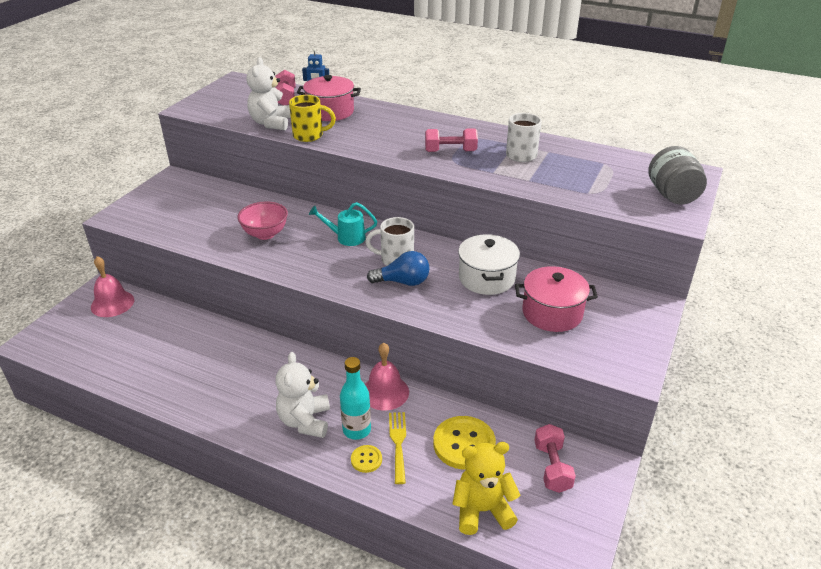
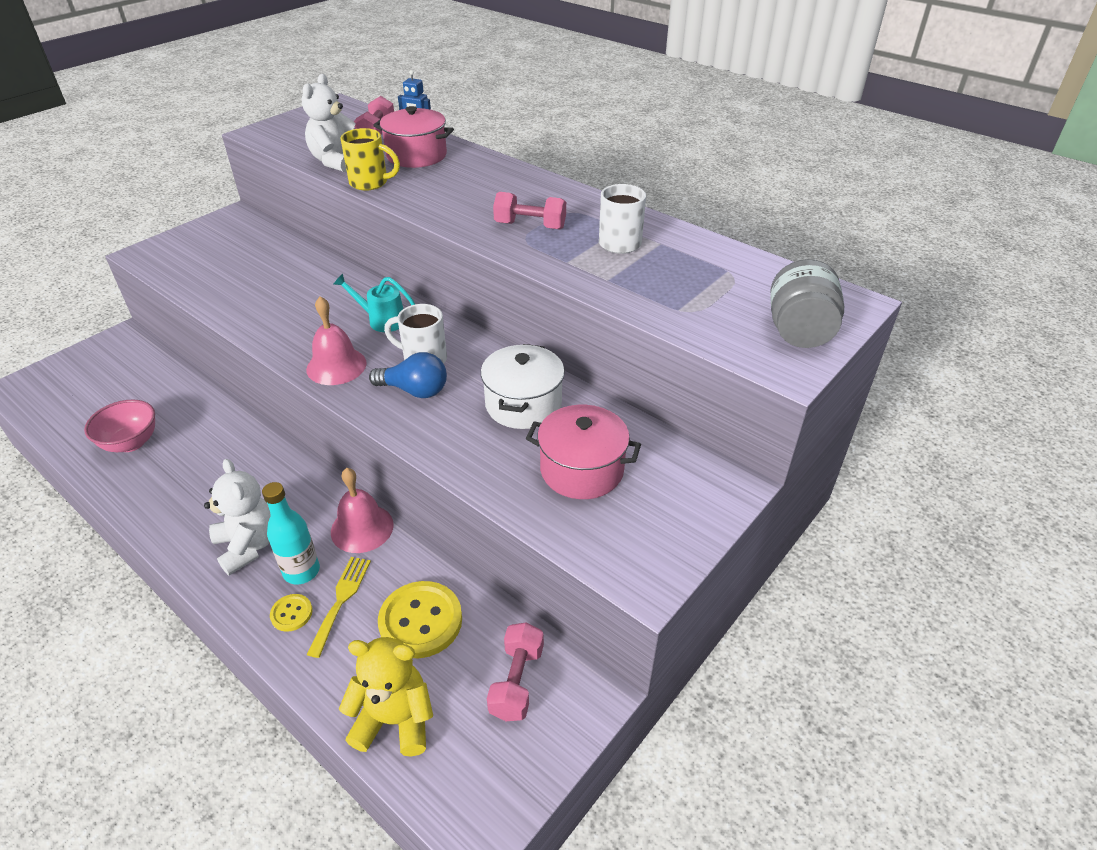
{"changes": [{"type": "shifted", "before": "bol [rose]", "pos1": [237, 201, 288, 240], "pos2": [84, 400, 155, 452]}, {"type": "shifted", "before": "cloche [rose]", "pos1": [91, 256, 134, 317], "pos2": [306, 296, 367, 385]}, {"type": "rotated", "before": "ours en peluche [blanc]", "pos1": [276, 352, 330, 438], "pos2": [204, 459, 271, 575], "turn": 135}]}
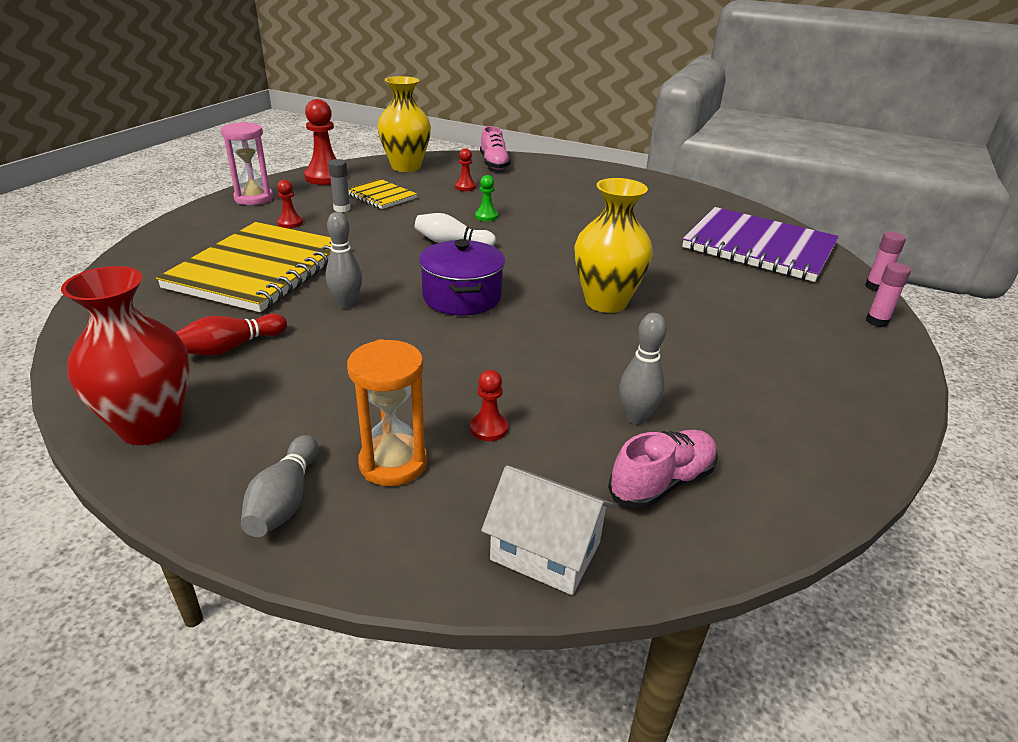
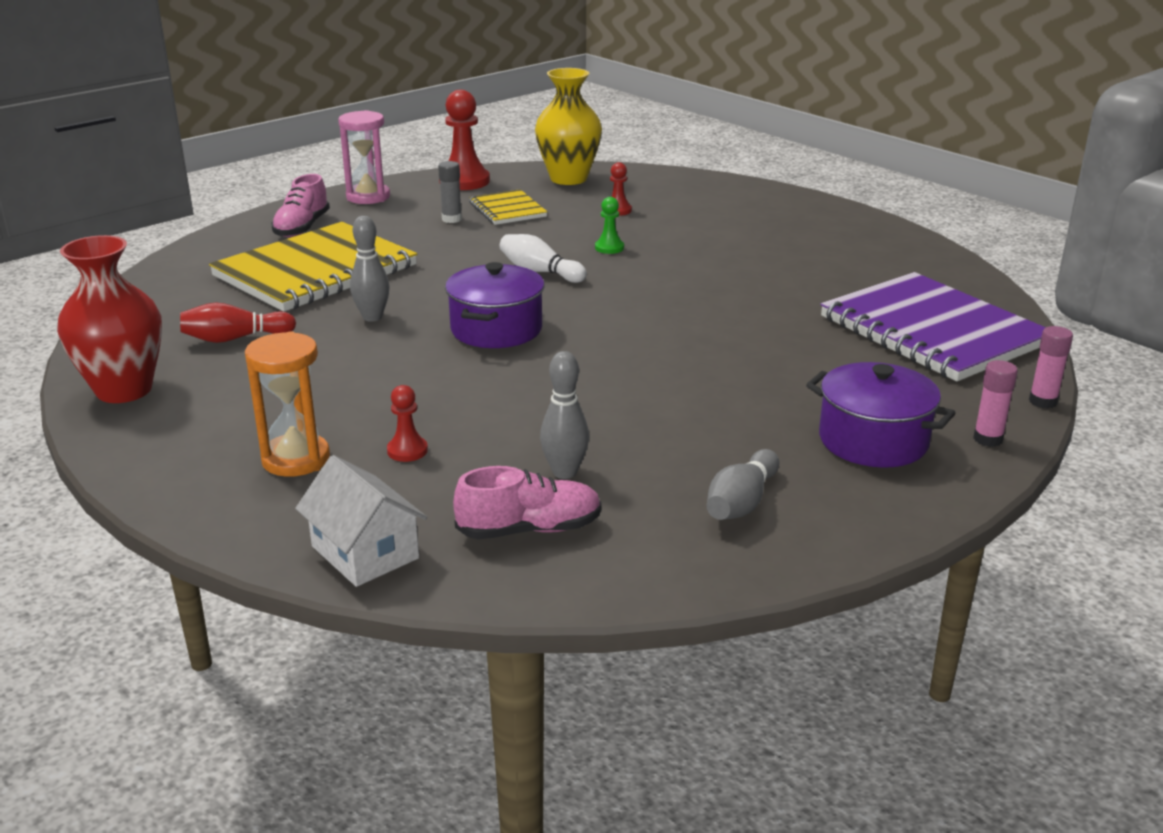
{"changes": [{"type": "shifted", "before": "chaussure [rose]", "pos1": [480, 126, 511, 170], "pos2": [272, 174, 330, 237]}, {"type": "gone", "before": "vase [jaune]", "pos1": [574, 178, 653, 313]}, {"type": "gone", "before": "pion [rouge]", "pos1": [277, 180, 303, 228]}, {"type": "shifted", "before": "quille [gris]", "pos1": [241, 435, 319, 537], "pos2": [707, 449, 779, 520]}, {"type": "new", "after": "marmite [violet]", "pos2": [806, 362, 955, 468]}]}
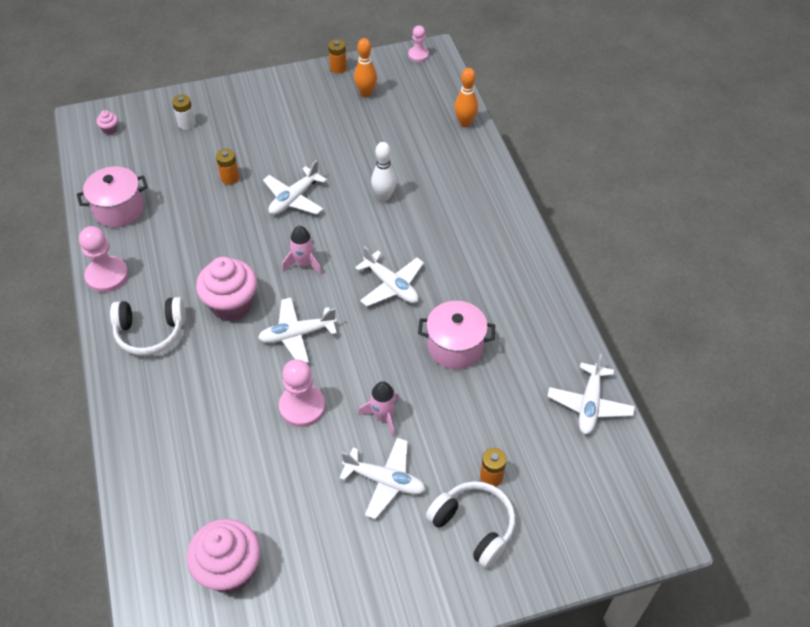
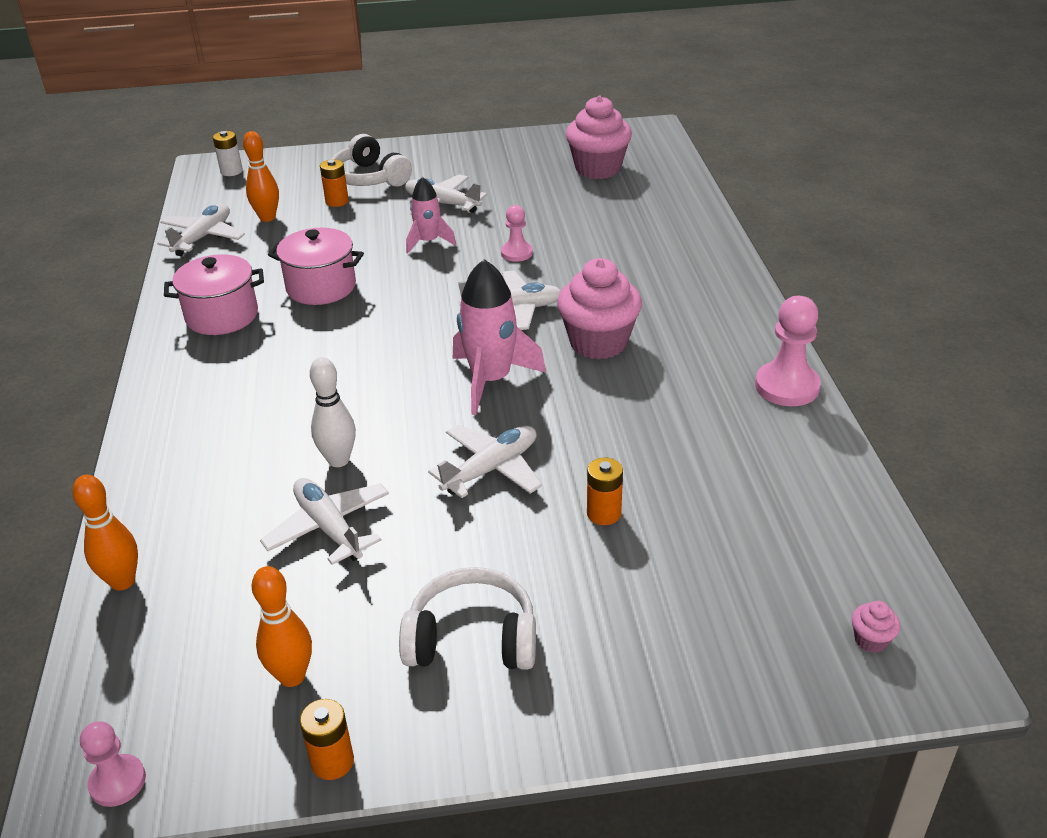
{"changes": [{"type": "shifted", "before": "pile [blanc]", "pos1": [172, 95, 196, 130], "pos2": [213, 131, 243, 176]}, {"type": "shifted", "before": "marmite [rose]", "pos1": [77, 166, 148, 228], "pos2": [164, 254, 264, 335]}, {"type": "scaled", "before": "fusée [rose]", "pos1": [282, 226, 322, 275], "pos2": [453, 259, 546, 415], "scale": 1.64}, {"type": "shifted", "before": "avion [blanc]", "pos1": [355, 246, 424, 307], "pos2": [260, 478, 389, 565]}, {"type": "shifted", "before": "casque audio [blanc]", "pos1": [110, 297, 186, 356], "pos2": [399, 567, 536, 670]}, {"type": "scaled", "before": "pion [rose]", "pos1": [279, 359, 325, 427], "pos2": [501, 205, 533, 262], "scale": 0.6}, {"type": "new", "after": "quille [orange]", "pos2": [243, 131, 279, 222]}]}
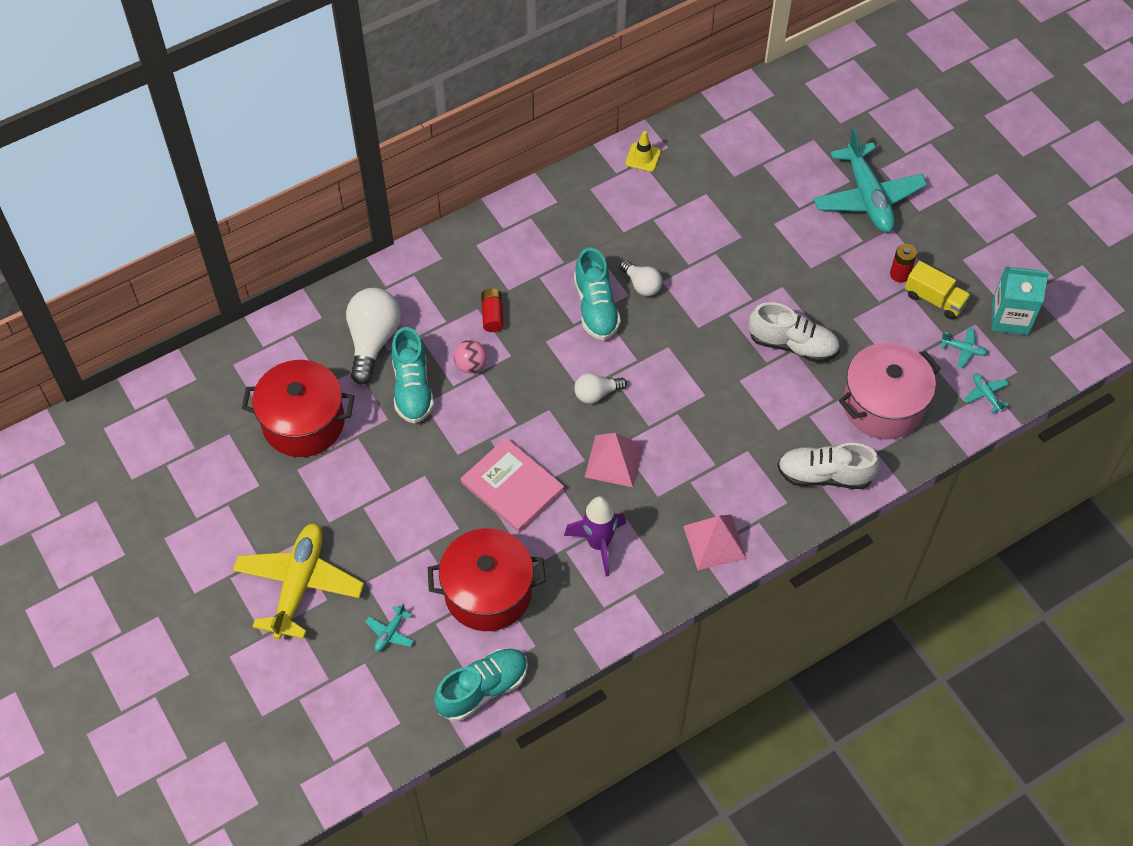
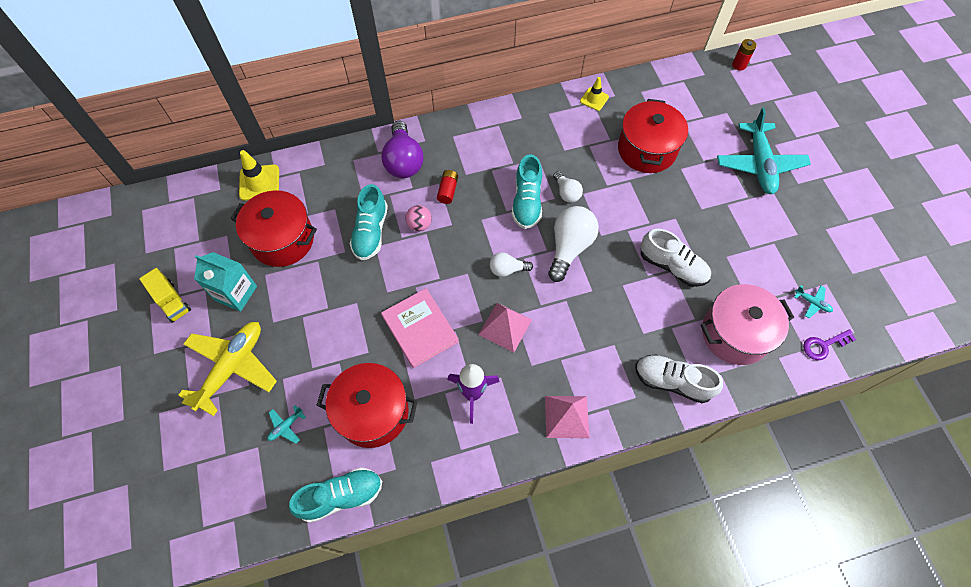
{"changes": [{"type": "shifted", "before": "pile [rouge]", "pos1": [890, 244, 917, 283], "pos2": [732, 39, 757, 71]}, {"type": "shifted", "before": "camion [jaune]", "pos1": [905, 261, 971, 320], "pos2": [139, 268, 191, 323]}, {"type": "shifted", "before": "brique de lait [turquoise]", "pos1": [991, 267, 1049, 335], "pos2": [194, 252, 257, 312]}, {"type": "shifted", "before": "ampoule [blanc]", "pos1": [346, 288, 401, 385], "pos2": [548, 206, 599, 282]}, {"type": "swapped", "before": "avion [turquoise]", "after": "clé [violet]", "pos1": [964, 373, 1009, 413], "pos2": [803, 330, 856, 360]}, {"type": "new", "after": "marmite [rouge]", "pos2": [618, 99, 688, 173]}, {"type": "new", "after": "ampoule [violet]", "pos2": [381, 121, 423, 178]}, {"type": "new", "after": "cône de chantier [jaune]", "pos2": [239, 150, 279, 201]}]}
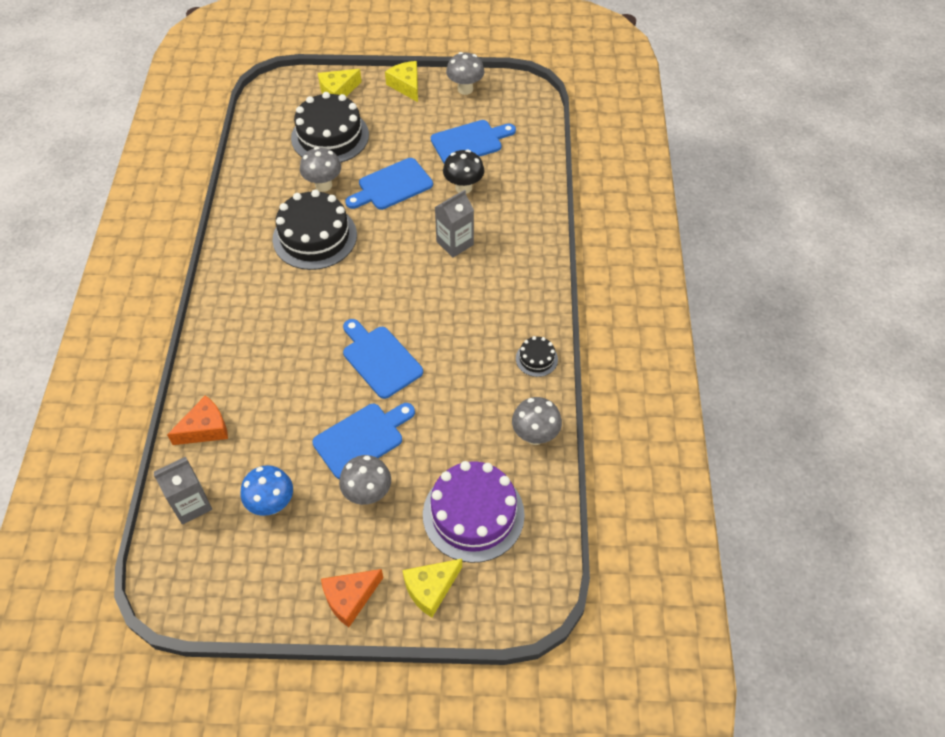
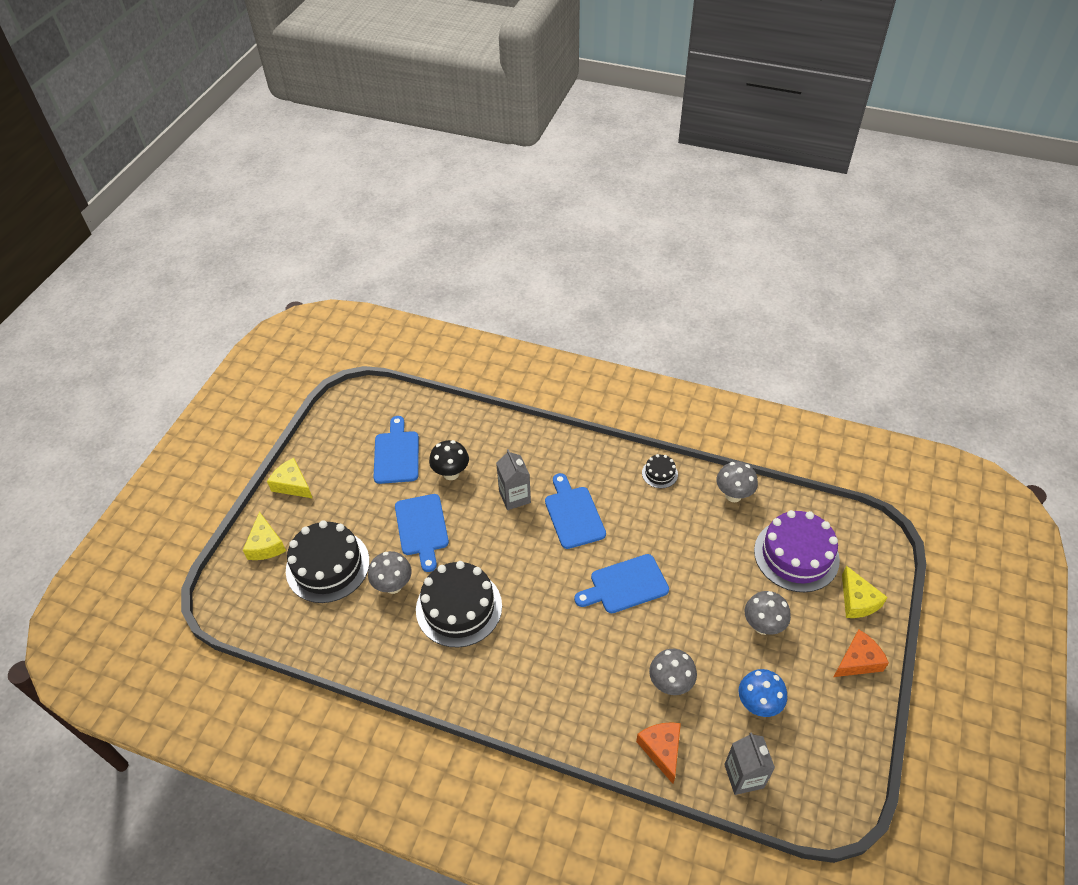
{"changes": [{"type": "shifted", "before": "champignon [gris]", "pos1": [446, 52, 484, 95], "pos2": [649, 649, 697, 695]}, {"type": "rotated", "before": "fromage [jaune]", "pos1": [385, 61, 418, 102], "pos2": [267, 458, 312, 498], "turn": 45}, {"type": "shifted", "before": "planche à découper [bleu]", "pos1": [312, 403, 415, 479], "pos2": [545, 473, 606, 549]}, {"type": "rotated", "before": "fromage [orange]", "pos1": [321, 569, 384, 627], "pos2": [834, 629, 889, 677], "turn": -105}]}
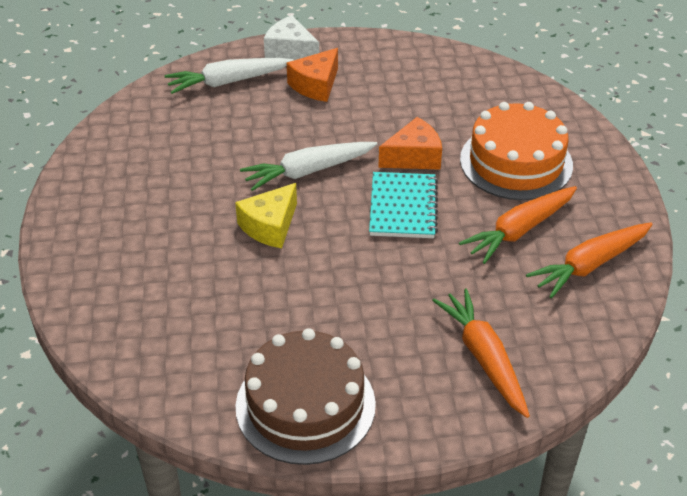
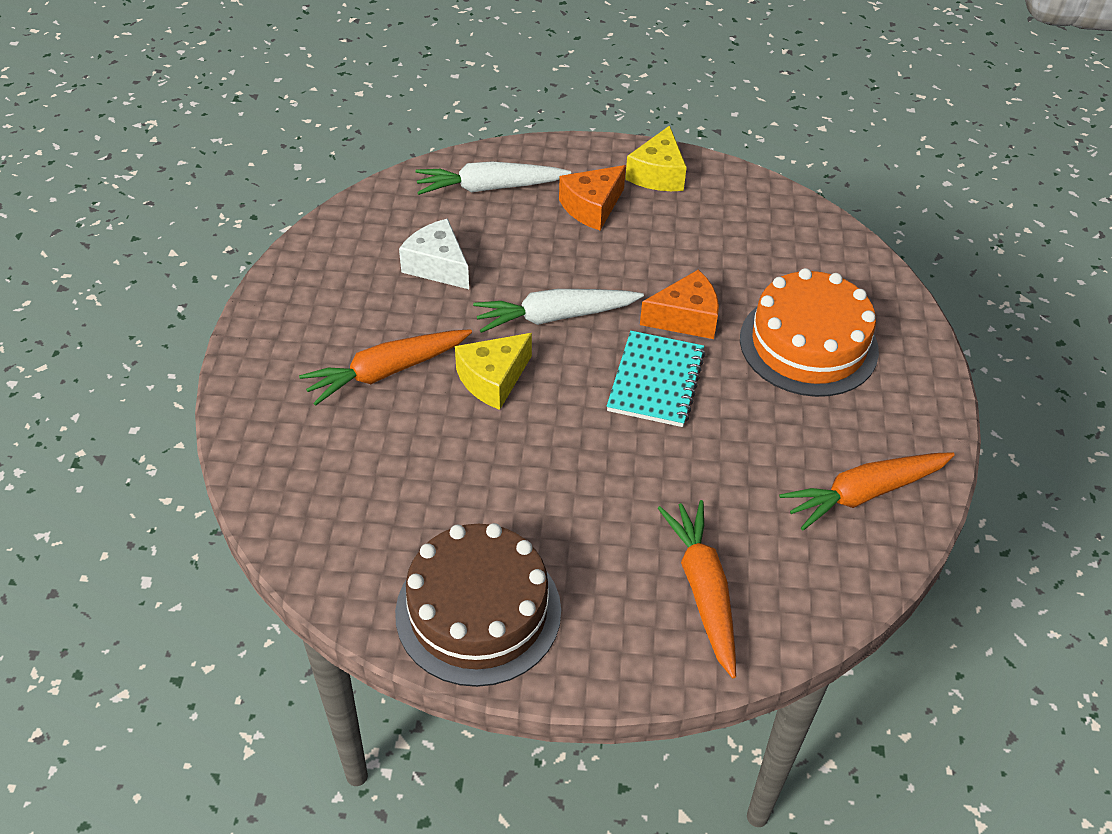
{"changes": [{"type": "shifted", "before": "fromage [blanc]", "pos1": [264, 15, 319, 60], "pos2": [399, 219, 469, 289]}, {"type": "shifted", "before": "carotte [orange]", "pos1": [459, 186, 577, 264], "pos2": [299, 329, 472, 406]}, {"type": "new", "after": "fromage [jaune]", "pos2": [625, 125, 687, 191]}]}
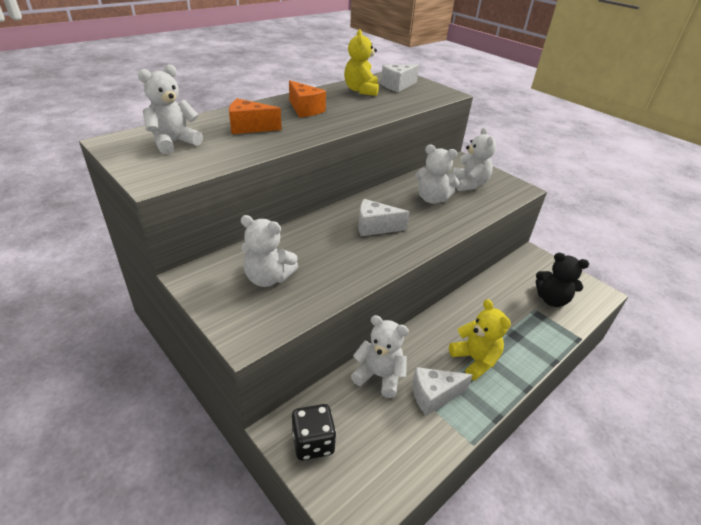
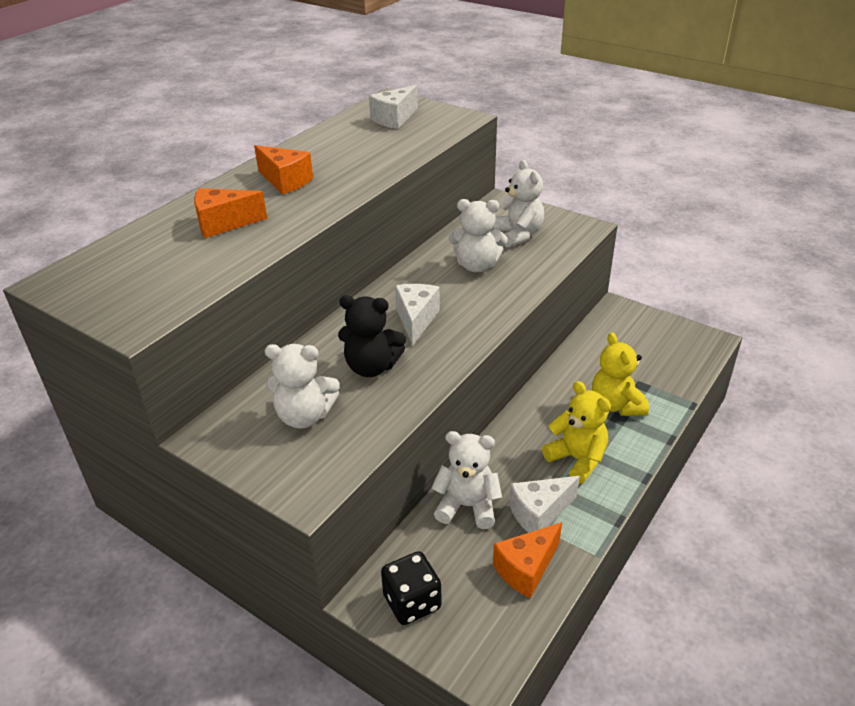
{"changes": [{"type": "shifted", "before": "ours en peluche [jaune]", "pos1": [344, 29, 379, 96], "pos2": [592, 333, 649, 416]}, {"type": "gone", "before": "ours en peluche [blanc]", "pos1": [138, 65, 203, 154]}, {"type": "rotated", "before": "fromage [blanc]", "pos1": [359, 199, 410, 236], "pos2": [395, 284, 440, 346], "turn": 105}, {"type": "shifted", "before": "ours en peluche [noir]", "pos1": [536, 253, 589, 307], "pos2": [338, 295, 406, 377]}, {"type": "new", "after": "fromage [orange]", "pos2": [493, 522, 562, 598]}]}
